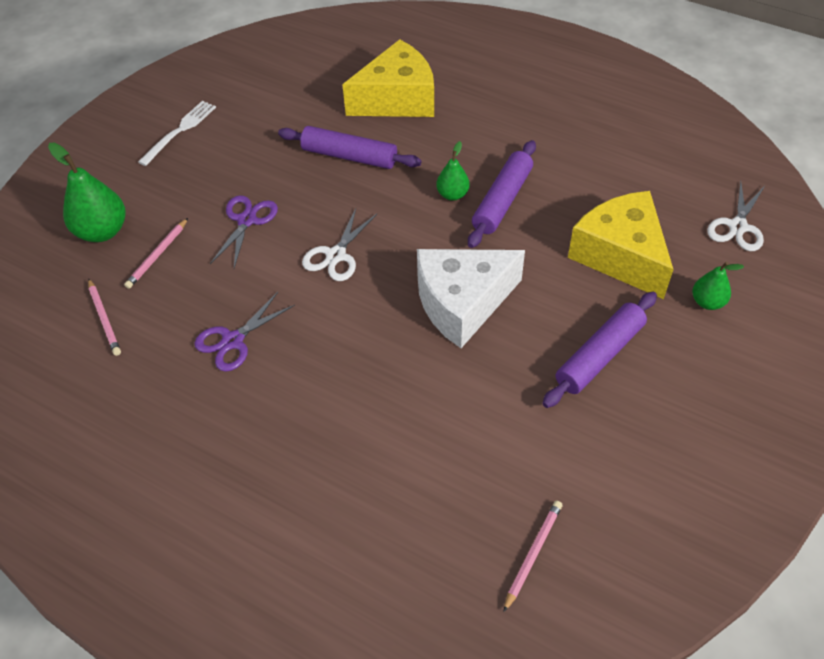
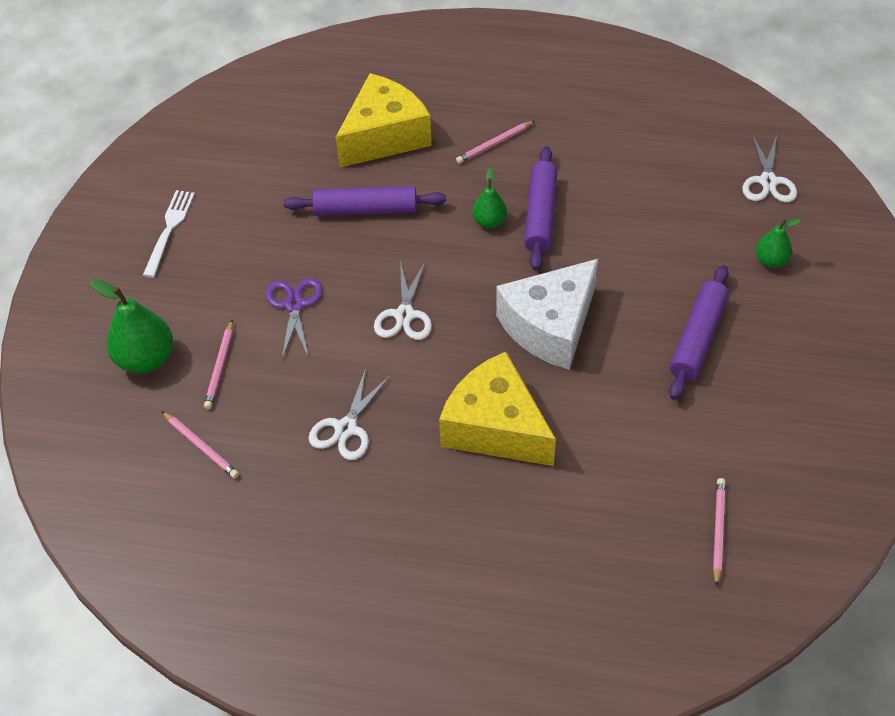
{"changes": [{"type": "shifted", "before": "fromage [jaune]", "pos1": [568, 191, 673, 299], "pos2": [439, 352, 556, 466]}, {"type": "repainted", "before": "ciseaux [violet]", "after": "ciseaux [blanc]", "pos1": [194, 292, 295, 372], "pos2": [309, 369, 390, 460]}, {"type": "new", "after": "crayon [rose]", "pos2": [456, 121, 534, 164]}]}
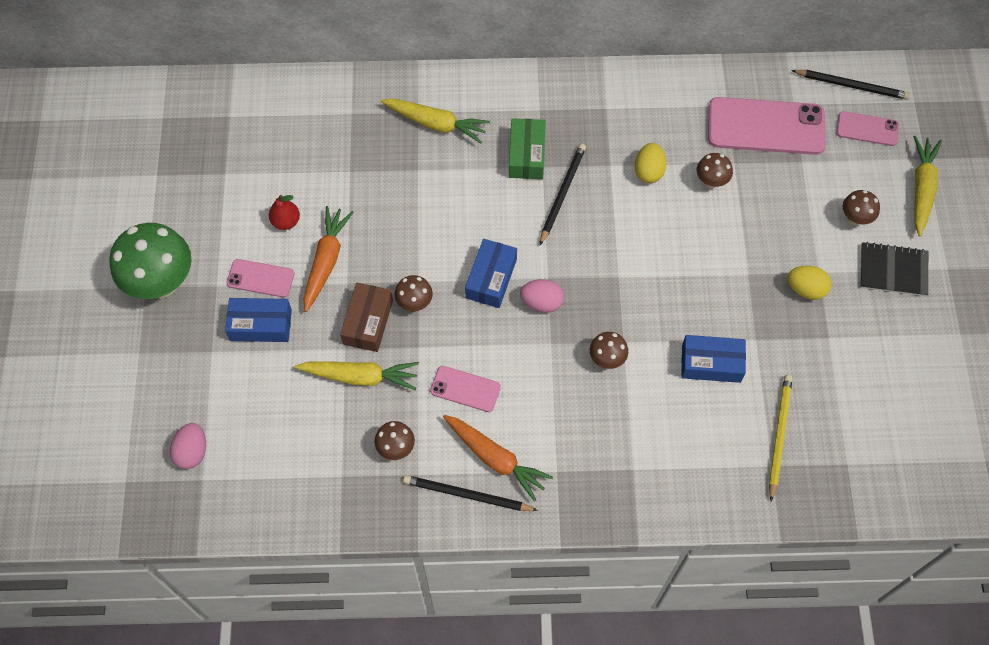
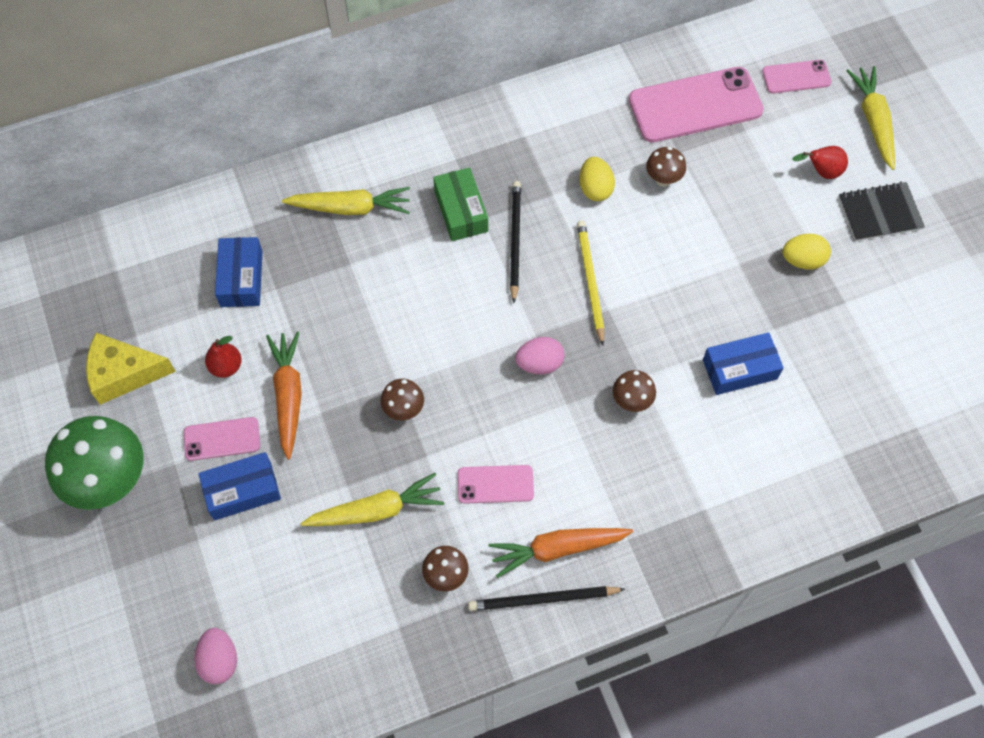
{"changes": [{"type": "gone", "before": "crayon [noir]", "pos1": [791, 70, 910, 100]}, {"type": "swapped", "before": "champignon [marron]", "after": "poire [rouge]", "pos1": [843, 190, 880, 225], "pos2": [792, 146, 848, 179]}, {"type": "shifted", "before": "boîte [bleu]", "pos1": [465, 239, 517, 308], "pos2": [215, 237, 263, 307]}, {"type": "gone", "before": "boîte [marron]", "pos1": [340, 283, 393, 352]}, {"type": "shifted", "before": "crayon [jaune]", "pos1": [769, 375, 792, 501], "pos2": [577, 221, 605, 346]}, {"type": "rotated", "before": "carotte [orange]", "pos1": [443, 415, 553, 502], "pos2": [489, 528, 633, 578], "turn": 150}, {"type": "new", "after": "fromage [jaune]", "pos2": [86, 333, 176, 405]}]}
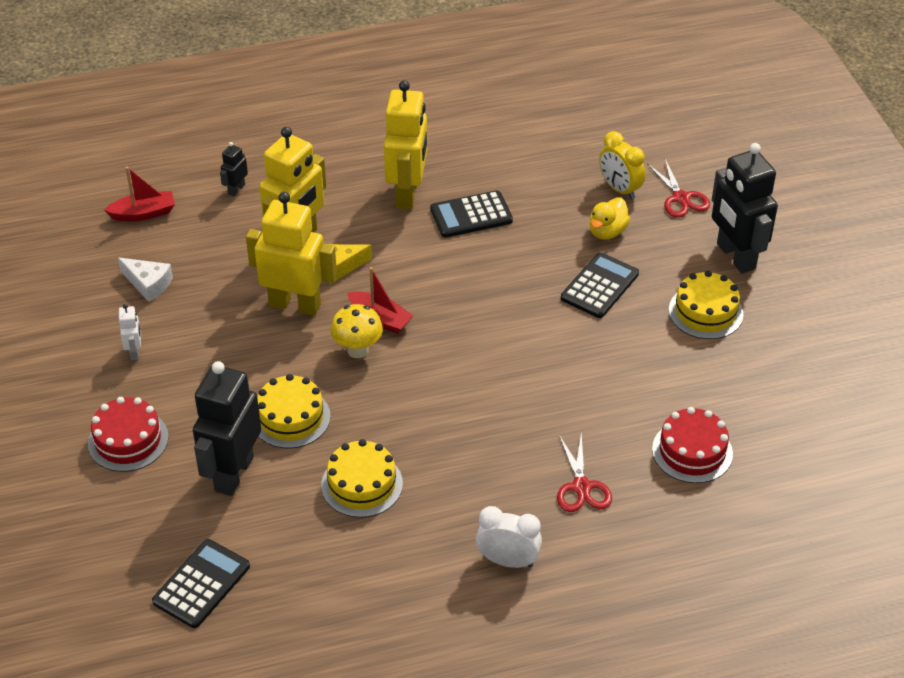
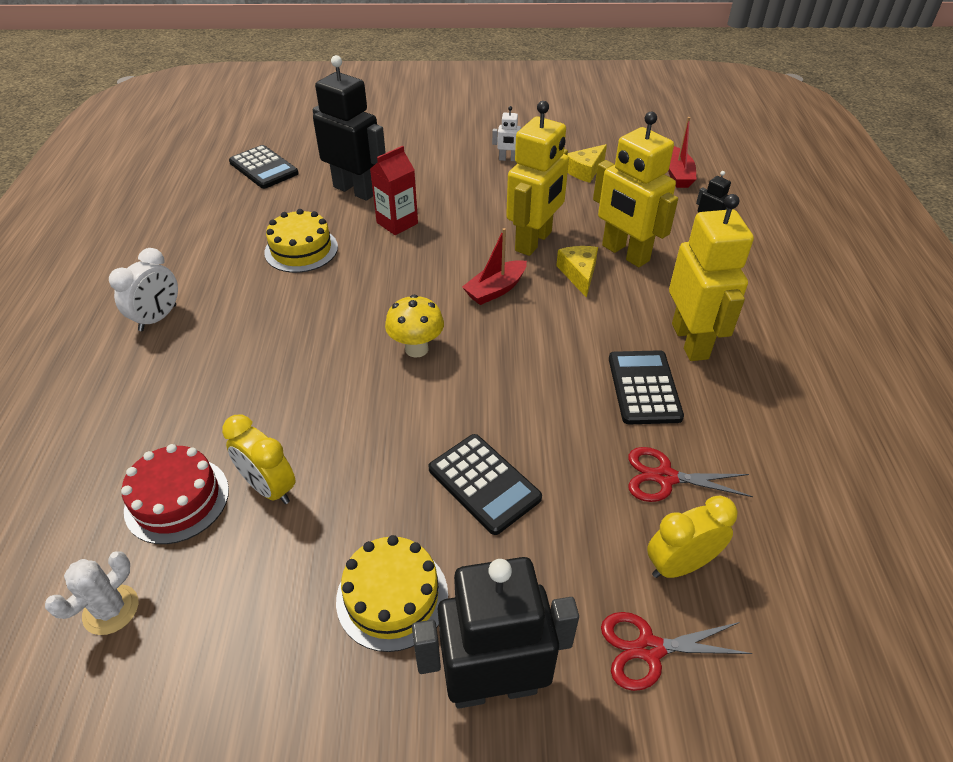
{"changes": [{"type": "rotated", "before": "robot [jaune]", "pos1": [384, 80, 427, 209], "pos2": [669, 194, 754, 361], "turn": -120}, {"type": "gone", "before": "canard [jaune]", "pos1": [590, 198, 630, 240]}, {"type": "repainted", "before": "fromage [blanc]", "after": "fromage [jaune]", "pos1": [118, 258, 173, 302], "pos2": [568, 144, 607, 183]}, {"type": "shifted", "before": "champignon [jaune]", "pos1": [331, 304, 383, 358], "pos2": [385, 295, 444, 358]}, {"type": "swapped", "before": "gâteau [jaune]", "after": "brique de lait [rouge]", "pos1": [257, 374, 331, 449], "pos2": [370, 146, 418, 235]}, {"type": "gone", "before": "gâteau [rouge]", "pos1": [88, 397, 169, 472]}, {"type": "shifted", "before": "ciseaux [rouge]", "pos1": [557, 432, 612, 512], "pos2": [628, 447, 753, 502]}, {"type": "new", "after": "réveil [jaune]", "pos2": [222, 414, 295, 504]}, {"type": "new", "after": "cactus [blanc]", "pos2": [45, 552, 138, 635]}]}
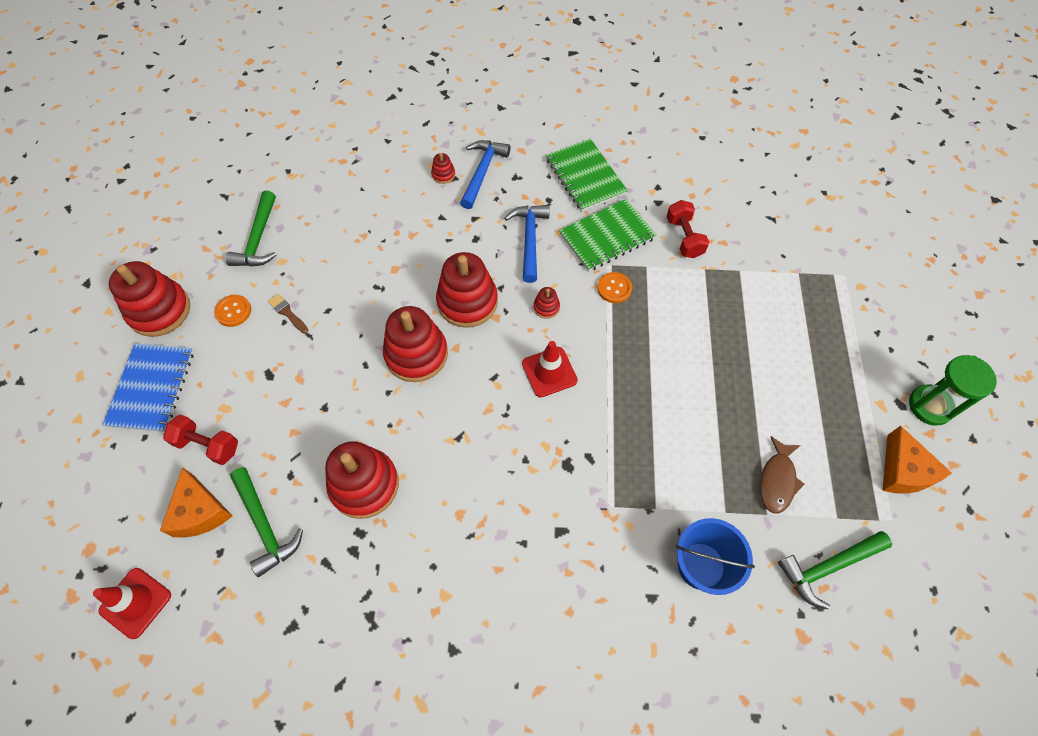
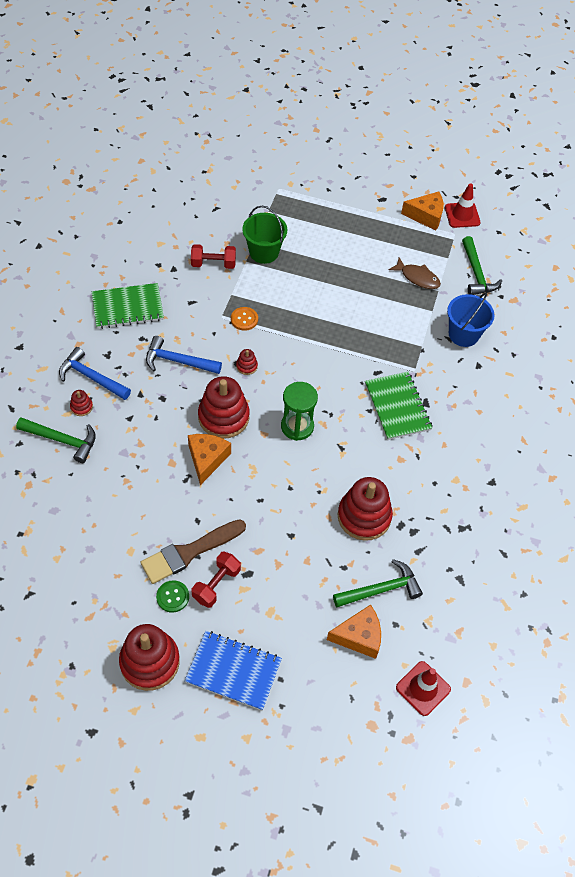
{"changes": [{"type": "shifted", "before": "marteau [vert]", "pos1": [226, 191, 276, 266], "pos2": [16, 417, 96, 463]}, {"type": "shifted", "before": "carnet [vert]", "pos1": [560, 199, 657, 271], "pos2": [365, 372, 432, 440]}, {"type": "scaled", "before": "pinceau [marron]", "pos1": [268, 294, 308, 334], "pos2": [140, 519, 246, 584], "scale": 2.2}, {"type": "repainted", "before": "bouton [orange]", "after": "bouton [vert]", "pos1": [214, 295, 251, 327], "pos2": [156, 580, 189, 613]}, {"type": "gone", "before": "jouet à empiler [rouge]", "pos1": [383, 306, 448, 382]}, {"type": "shifted", "before": "cône de chantier [rouge]", "pos1": [522, 341, 578, 398], "pos2": [445, 183, 481, 228]}, {"type": "shifted", "before": "sablier [vert]", "pos1": [909, 355, 997, 425], "pos2": [281, 382, 318, 441]}, {"type": "shifted", "before": "haltère [rouge]", "pos1": [163, 414, 238, 465], "pos2": [192, 551, 241, 608]}, {"type": "new", "after": "seau [vert]", "pos2": [242, 206, 287, 264]}, {"type": "new", "after": "fromage [orange]", "pos2": [188, 434, 231, 485]}]}
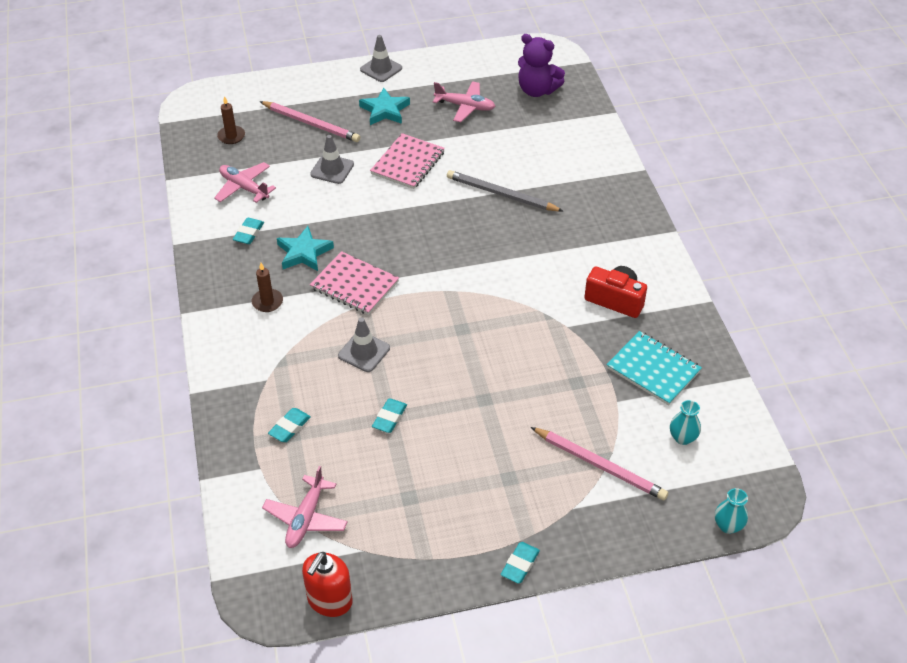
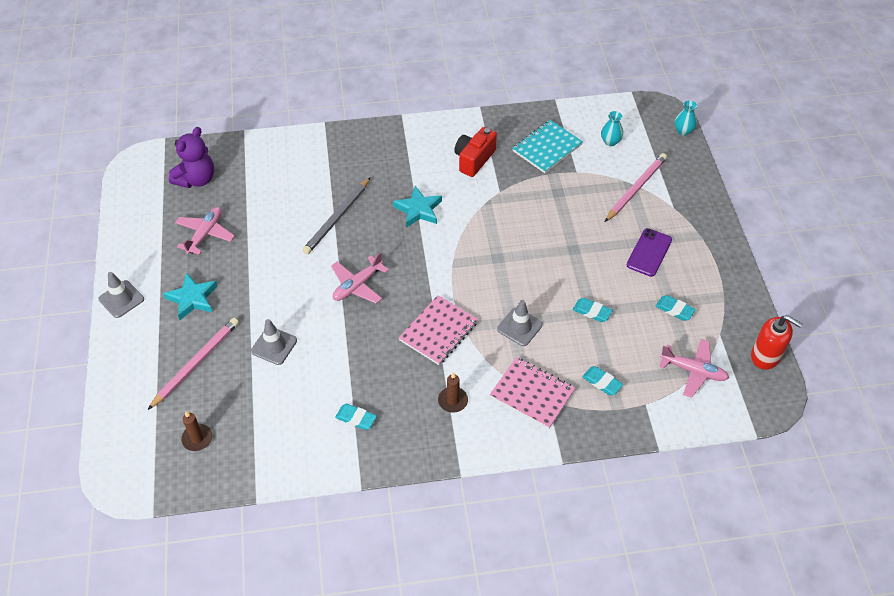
{"changes": [{"type": "shifted", "before": "carnet [rose]", "pos1": [370, 133, 445, 189], "pos2": [490, 357, 575, 429]}, {"type": "shifted", "before": "avion [rose]", "pos1": [214, 162, 276, 203], "pos2": [331, 252, 389, 303]}, {"type": "shifted", "before": "étoile [turquoise]", "pos1": [277, 226, 334, 271], "pos2": [393, 186, 442, 228]}, {"type": "shifted", "before": "gomme [turquoise]", "pos1": [501, 542, 540, 584], "pos2": [656, 295, 696, 321]}, {"type": "new", "after": "téléphone [violet]", "pos2": [627, 228, 672, 277]}]}
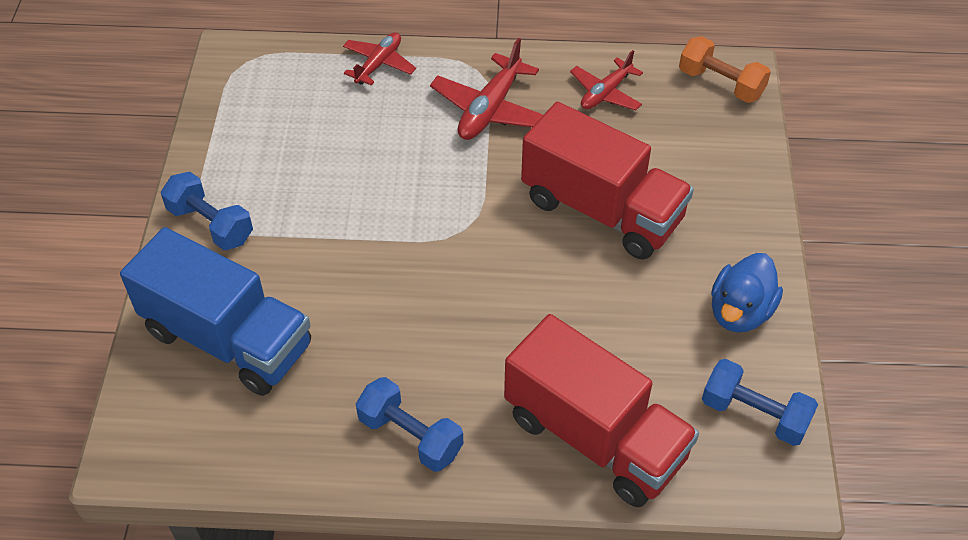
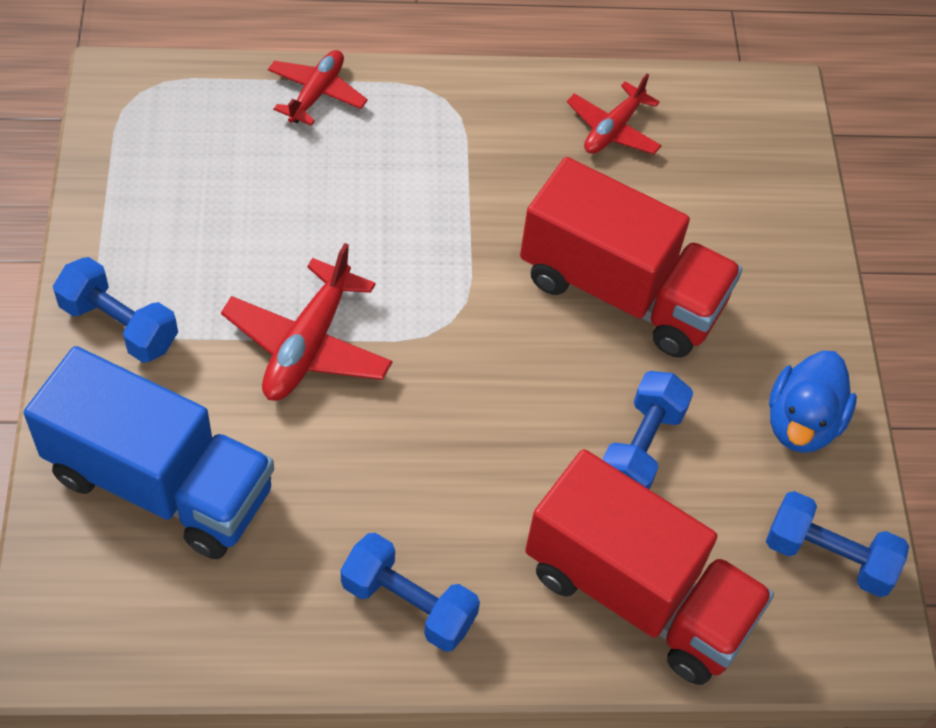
{"changes": [{"type": "gone", "before": "haltère [orange]", "pos1": [679, 36, 771, 103]}, {"type": "shifted", "before": "avion [rouge]", "pos1": [430, 38, 543, 140], "pos2": [221, 243, 393, 401]}, {"type": "new", "after": "haltère [bleu]", "pos2": [602, 371, 693, 489]}]}
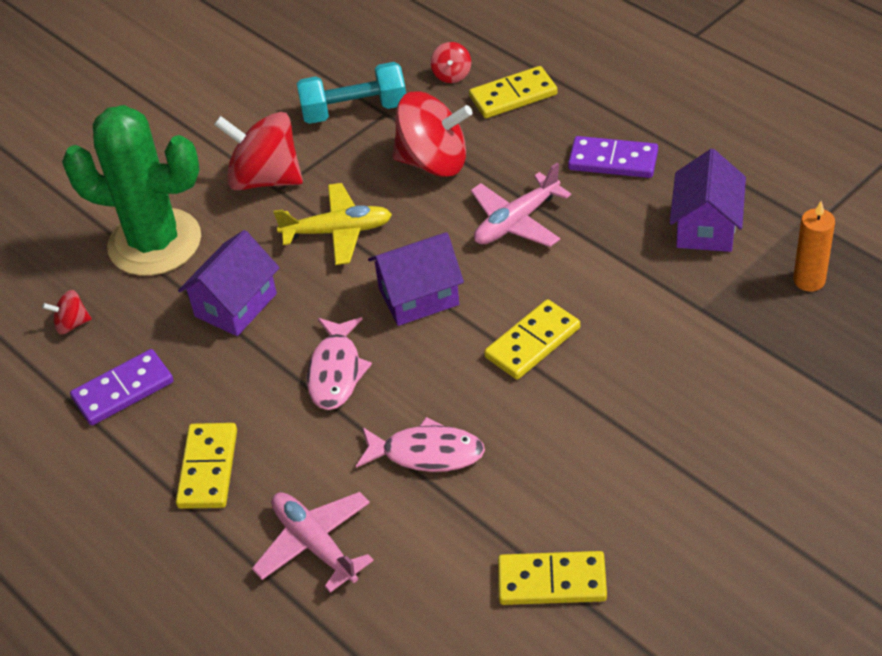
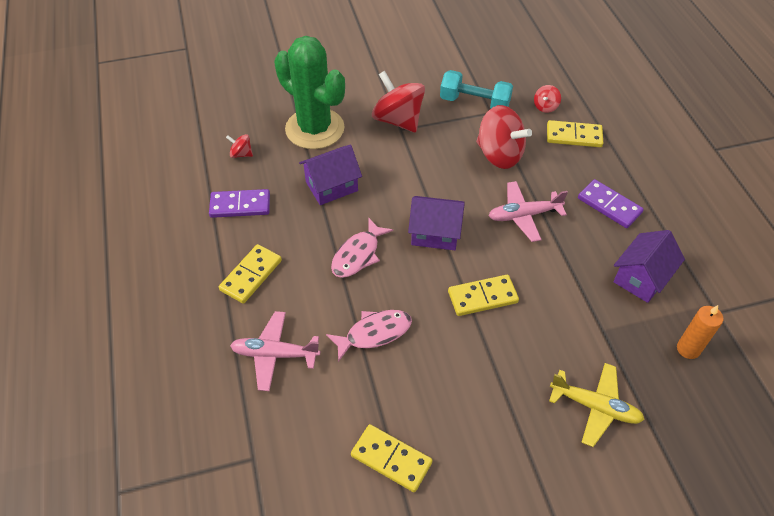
{"changes": [{"type": "shifted", "before": "avion [jaune]", "pos1": [273, 183, 392, 265], "pos2": [549, 363, 645, 447]}, {"type": "rotated", "before": "poisson [rose]", "pos1": [356, 417, 485, 472], "pos2": [326, 310, 412, 362], "turn": -60}, {"type": "rotated", "before": "avion [rose]", "pos1": [252, 492, 374, 593], "pos2": [230, 311, 320, 391], "turn": -75}]}
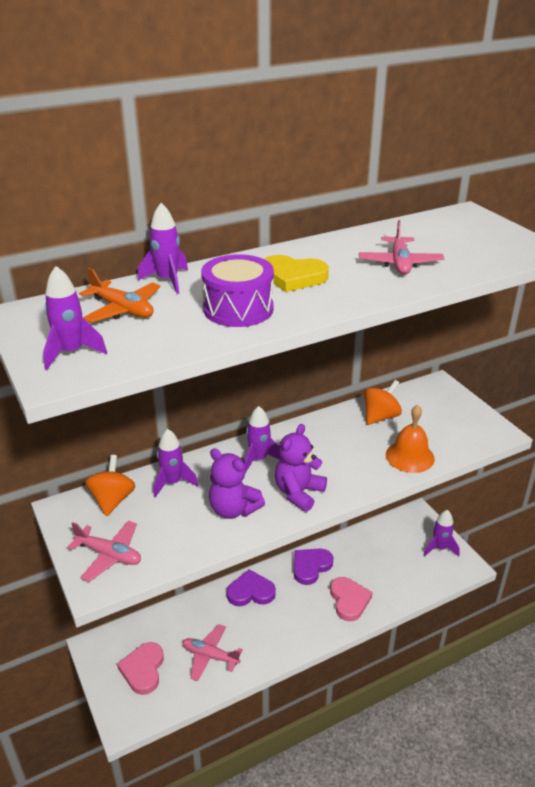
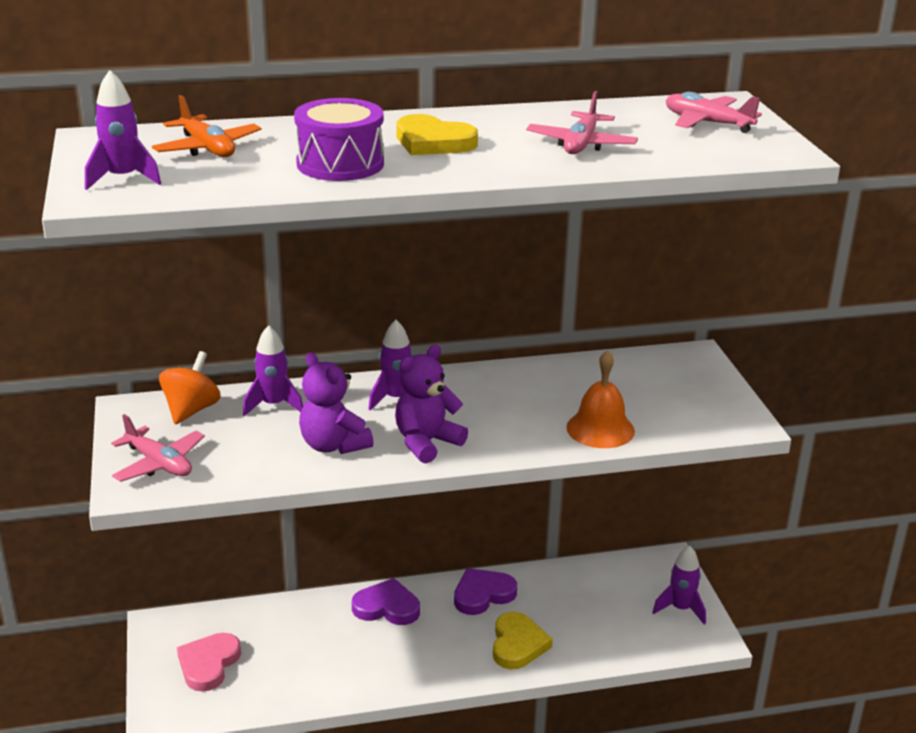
{"changes": [{"type": "gone", "before": "fusée [violet]", "pos1": [138, 203, 188, 294]}, {"type": "gone", "before": "toupie [orange]", "pos1": [364, 380, 402, 425]}, {"type": "repainted", "before": "cœur [rose]", "after": "cœur [jaune]", "pos1": [330, 577, 373, 621], "pos2": [493, 612, 553, 669]}, {"type": "shifted", "before": "avion [rose]", "pos1": [182, 624, 243, 681], "pos2": [666, 92, 762, 133]}]}
